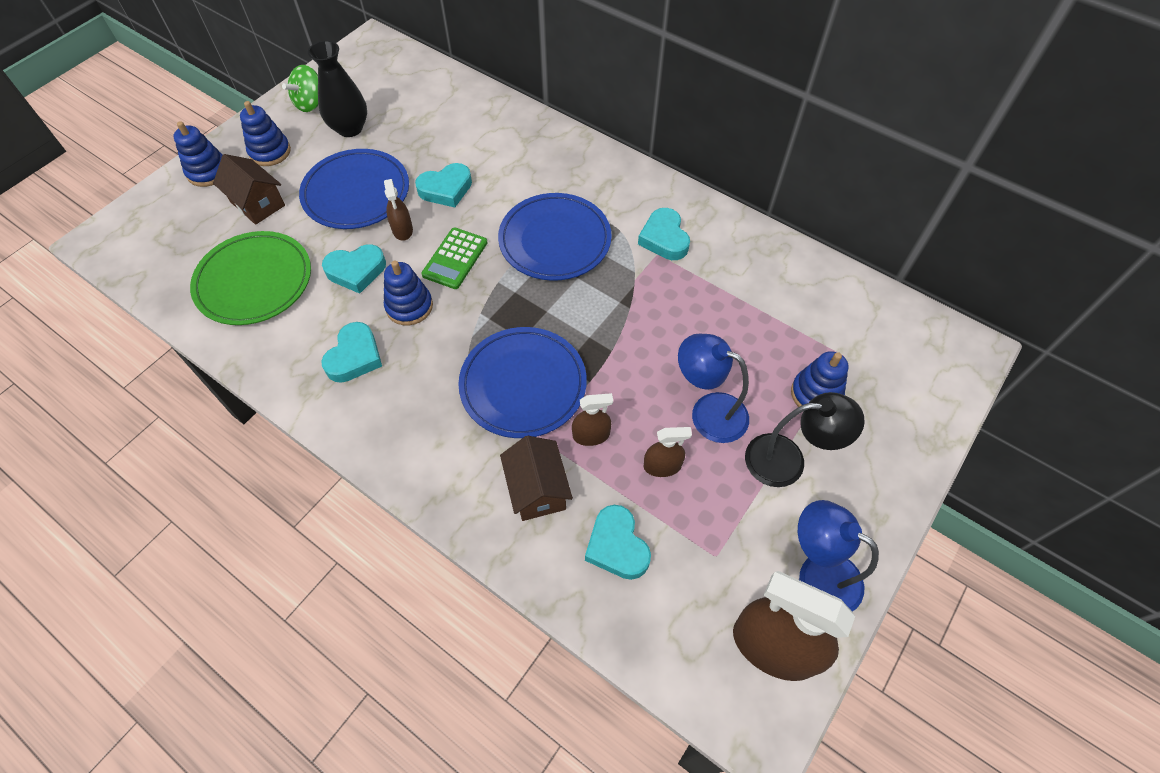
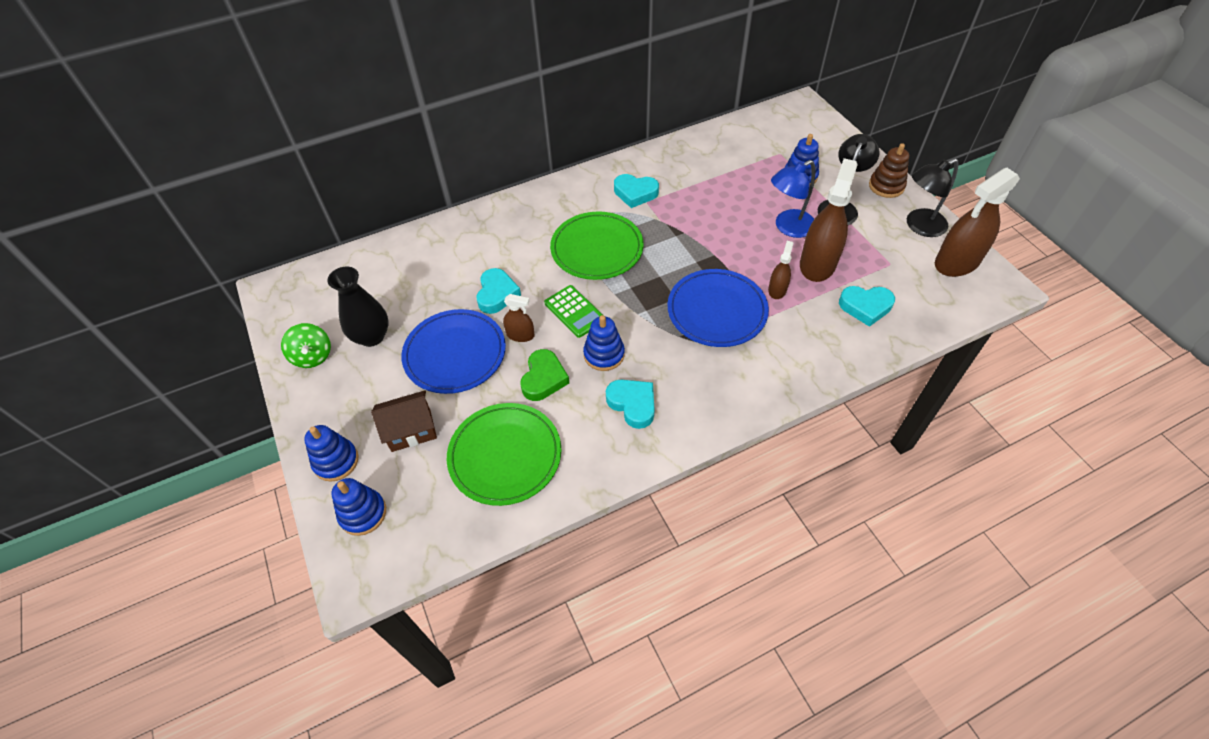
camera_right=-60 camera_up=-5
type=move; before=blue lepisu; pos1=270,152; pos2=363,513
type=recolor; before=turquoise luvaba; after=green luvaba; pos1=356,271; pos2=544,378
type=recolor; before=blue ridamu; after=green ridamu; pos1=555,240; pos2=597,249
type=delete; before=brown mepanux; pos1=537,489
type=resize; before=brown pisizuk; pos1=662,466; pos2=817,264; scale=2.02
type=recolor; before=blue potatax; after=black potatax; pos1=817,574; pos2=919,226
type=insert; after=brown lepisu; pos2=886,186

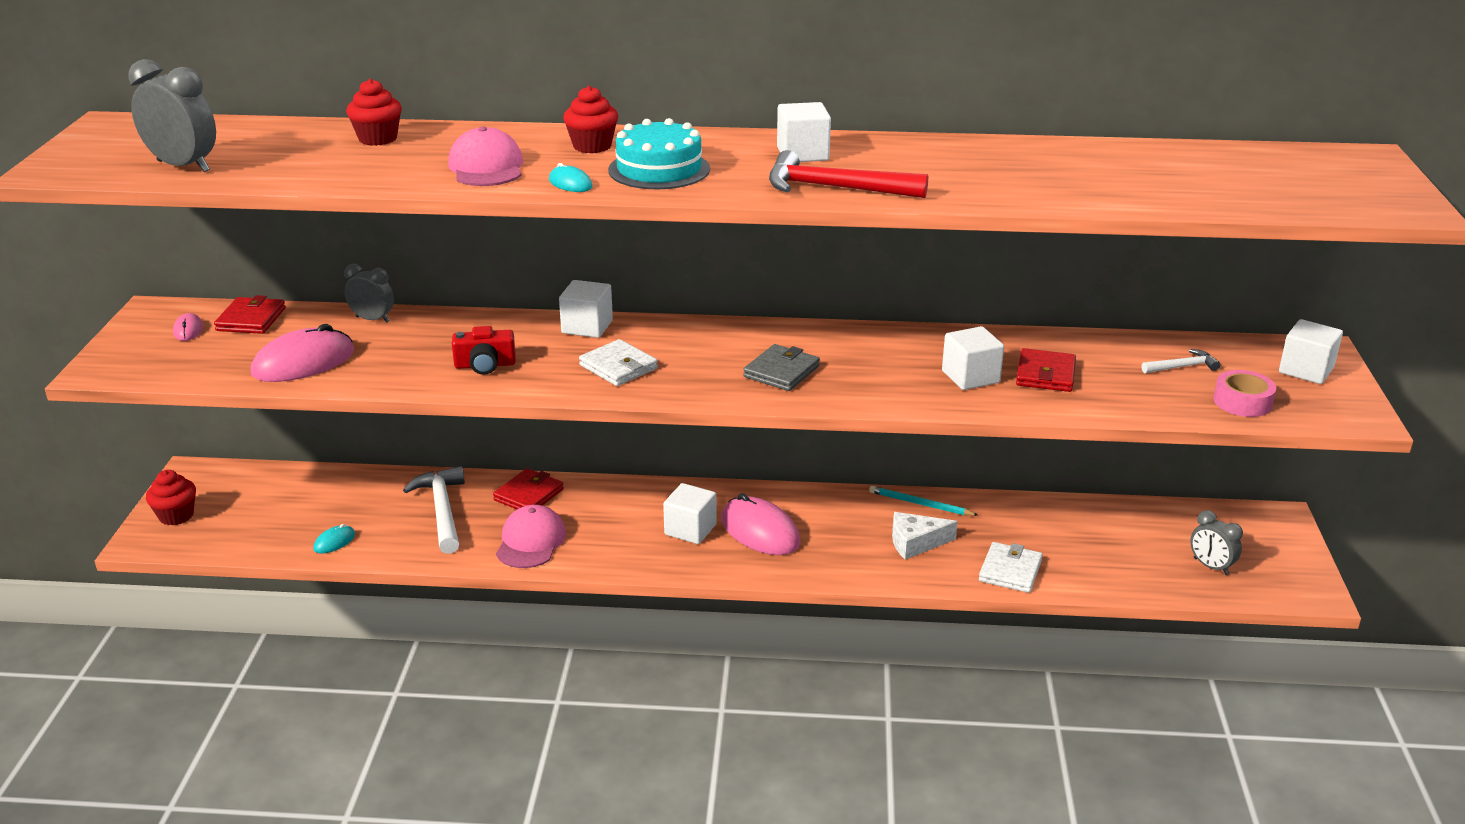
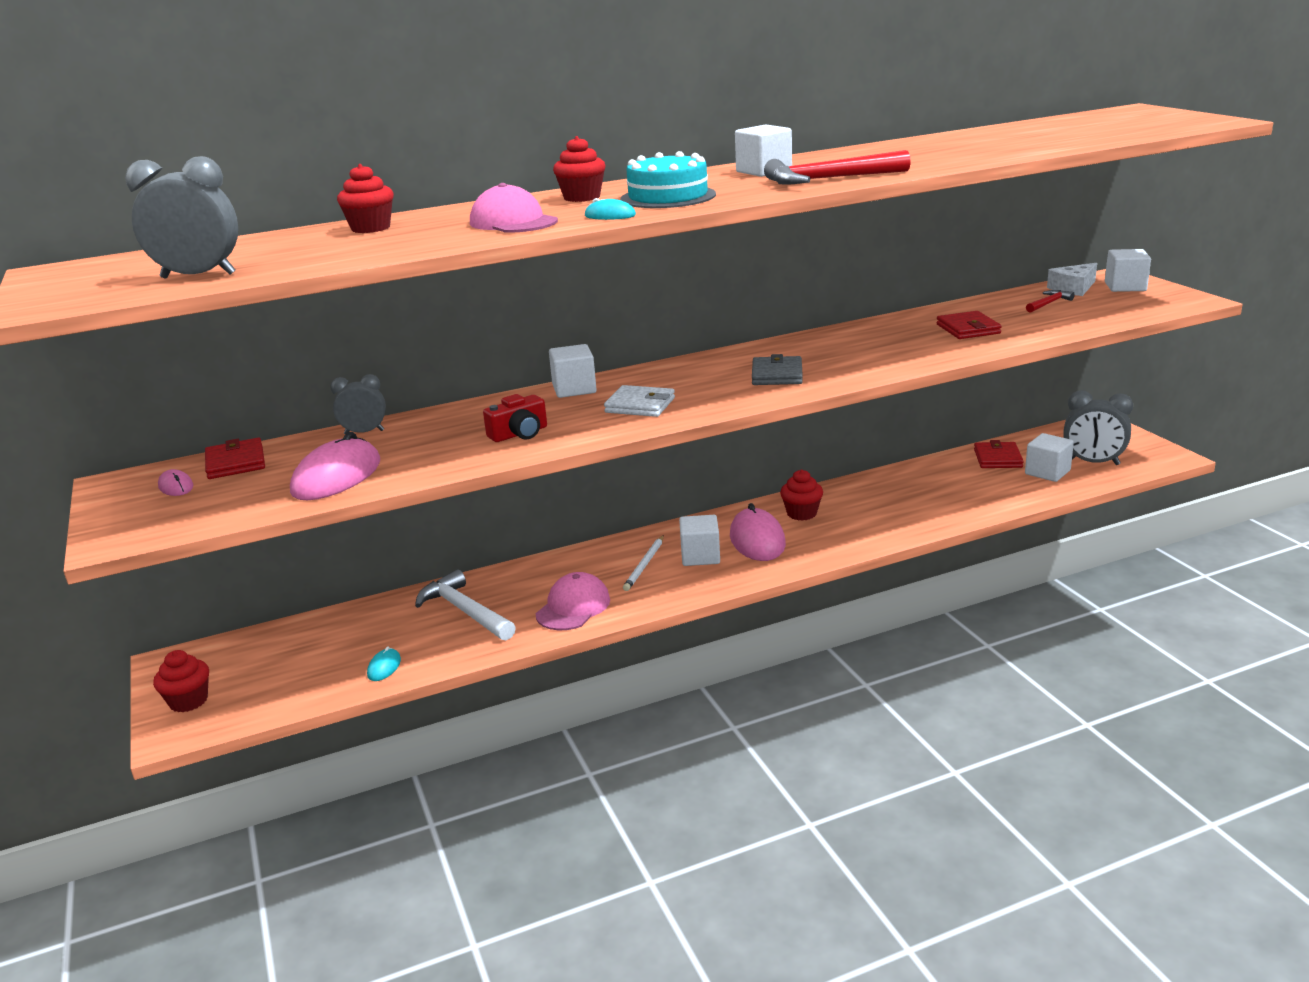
camera_right=-25 camera_up=-5
type=move; before=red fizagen; pos1=529,495; pos2=997,458
type=rotate; before=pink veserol; pos1=531,541; pos2=573,607; turn=45
type=rotate; before=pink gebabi; pos1=760,531; pos2=757,540; turn=60
type=delete; before=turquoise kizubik; pos1=920,504
type=move; before=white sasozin; pos1=915,543; pos2=1073,288
type=move; before=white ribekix; pos1=970,377; pos2=1047,472
type=delete; before=white fizagen; pos1=1010,571
type=recolor; before=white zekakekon; after=red zekakekon; pos1=1182,367; pos2=1048,303
type=resize; before=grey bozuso; pos1=1210,566; pos2=1093,462; scale=1.56
type=delete; before=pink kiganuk; pos1=1242,402
type=insert; after=white kizubik; pos2=644,565
type=insert; after=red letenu; pos2=801,513

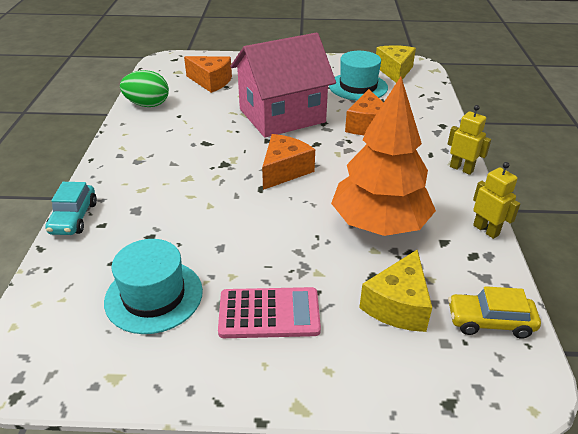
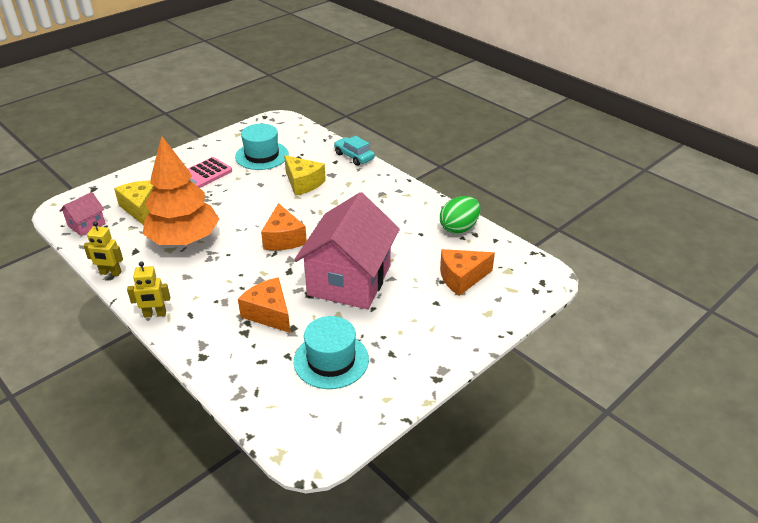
camera_right=135 camera_up=0
type=move; before=yellow sasozin; pos1=395,71; pos2=303,183
type=replace; before=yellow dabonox; after=pink mepanux; pos1=490,322; pos2=86,225

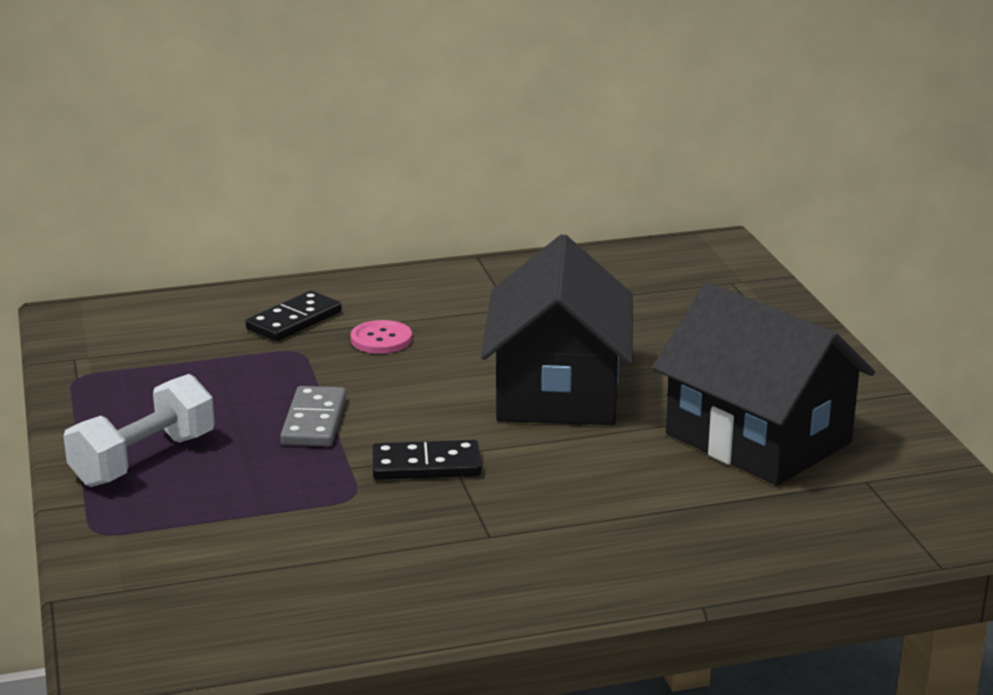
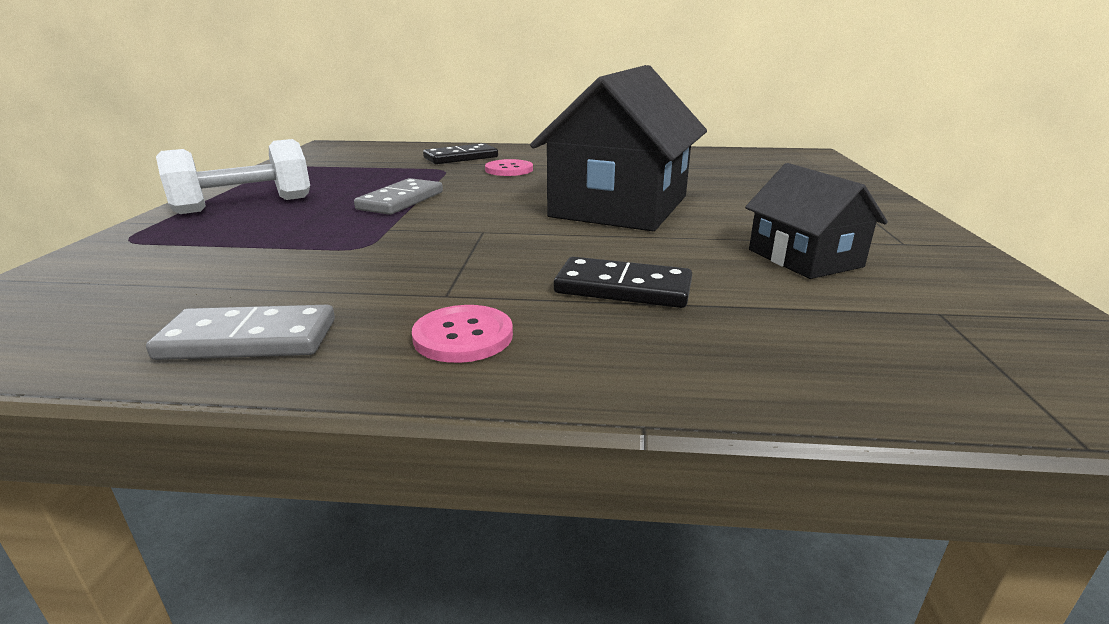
camera_right=20 camera_up=0
type=move; before=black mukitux; pos1=426,465; pos2=623,288
type=resize; before=black mepanux; pos1=758,438; pos2=804,258; scale=0.53
type=insert; after=grey mukitux; pos2=248,340
type=insert; after=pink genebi; pos2=463,336

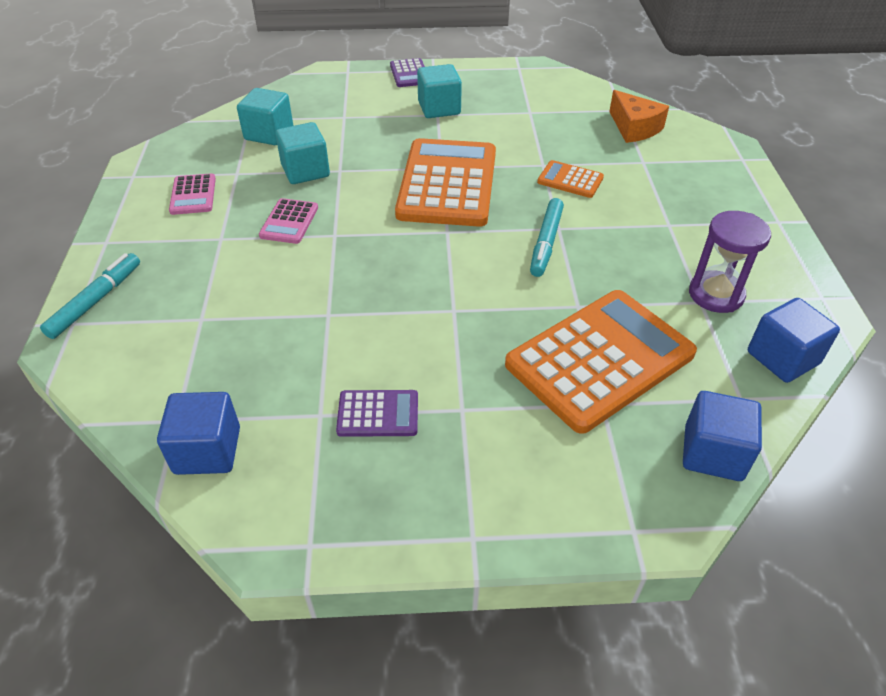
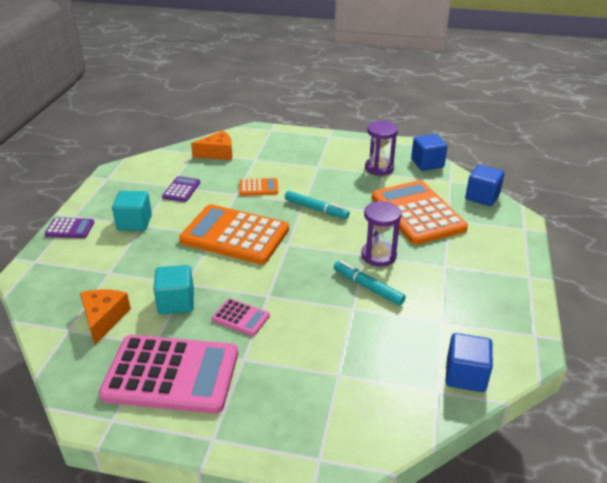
camera_right=-75 camera_up=-10
type=move; before=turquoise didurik; pos1=95,301; pos2=368,287
type=resize; before=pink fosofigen; pos1=193,195; pos2=171,374; scale=2.22
type=replace; before=turquoise ribekix; after=orange sasozin; pos1=269,134; pos2=104,319
type=move; before=purple fosofigen; pos1=378,414; pos2=181,190
type=rotate; before=orange fosofigen; pos1=570,180; pos2=258,187; turn=-135
type=insert; after=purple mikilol; pos2=378,255

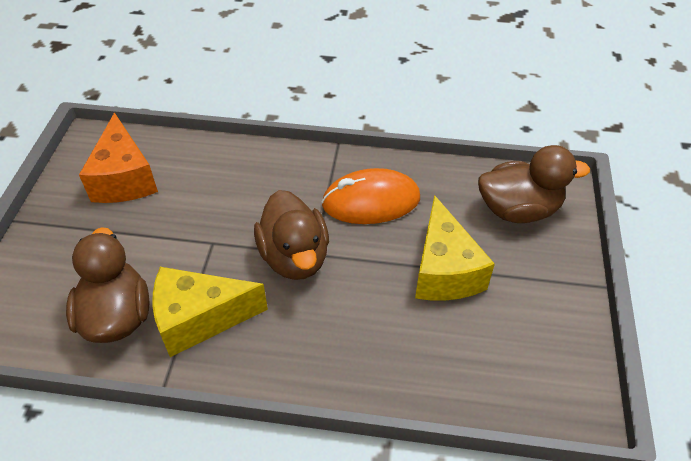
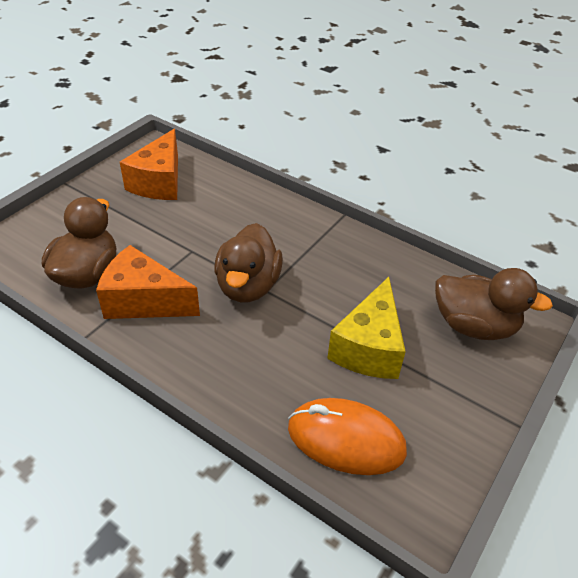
camera_right=25 camera_up=-5
type=recolor; before=yellow sasozin; after=orange sasozin; pos1=199,319; pos2=144,301
type=move; before=orange gebabi; pos1=371,201; pos2=346,439

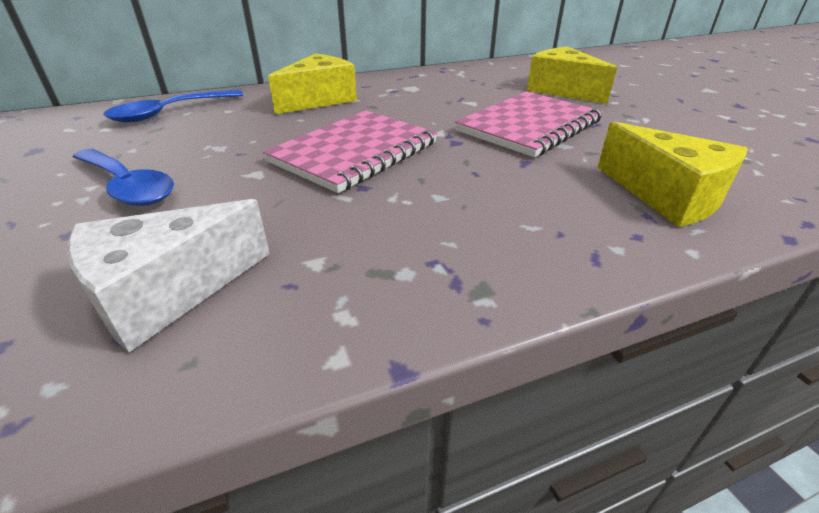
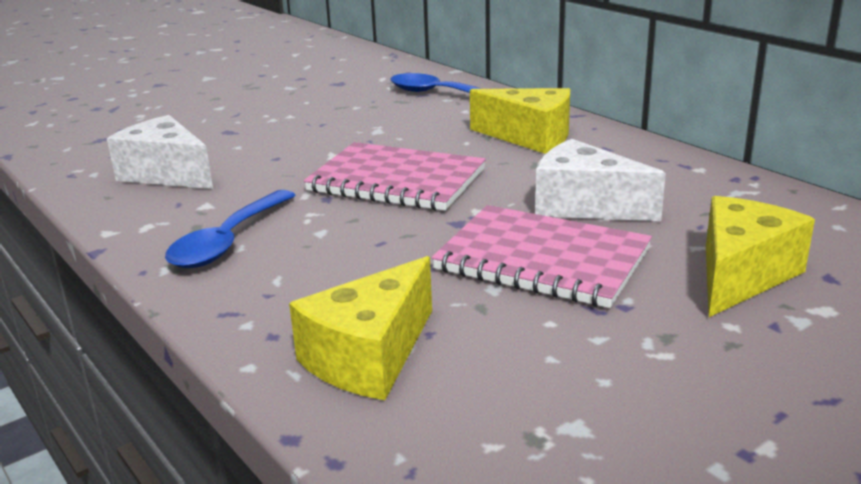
camera_right=75 camera_up=-10
type=move; before=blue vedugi; pos1=127,186; pos2=228,241
type=insert; after=white sasozin; pos2=584,205

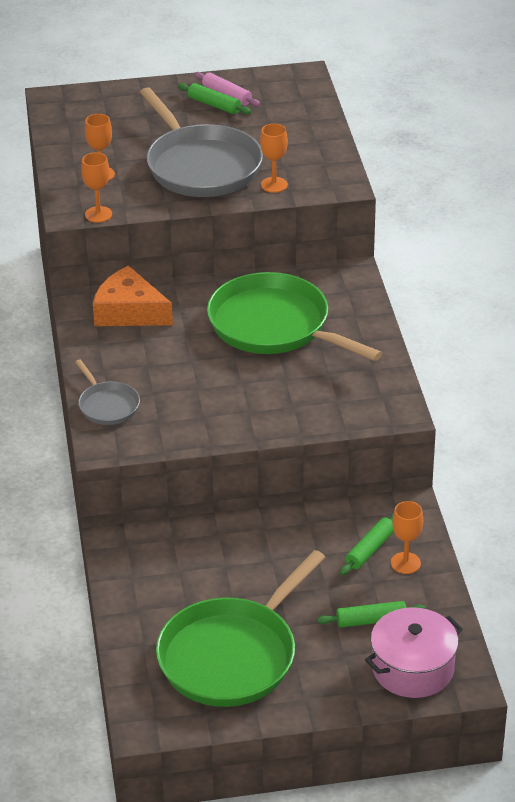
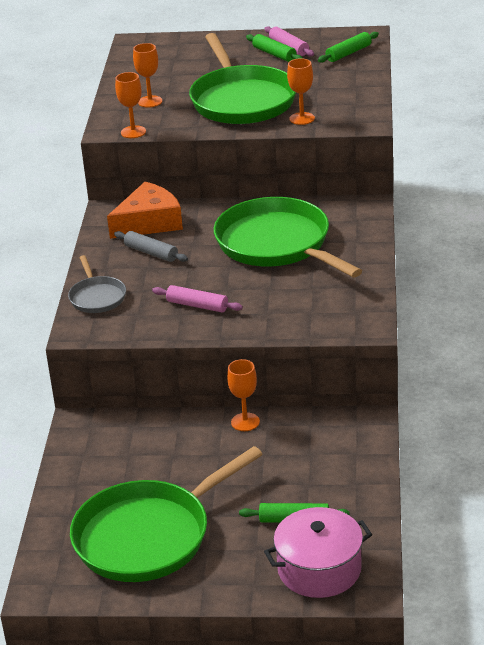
camera_right=15 camera_up=-5
type=rotate; before=orange sasozin; pos1=129,311; pos2=149,222; turn=105
type=recolor; before=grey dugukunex; after=green dugukunex; pos1=201,166; pos2=242,100
type=move; before=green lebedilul; pos1=370,549; pos2=348,53
type=move; before=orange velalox; pos1=405,563; pos2=245,422
type=insert; after=grey lebedilul; pos2=151,253
type=insert; after=pink lebedilul; pos2=197,305

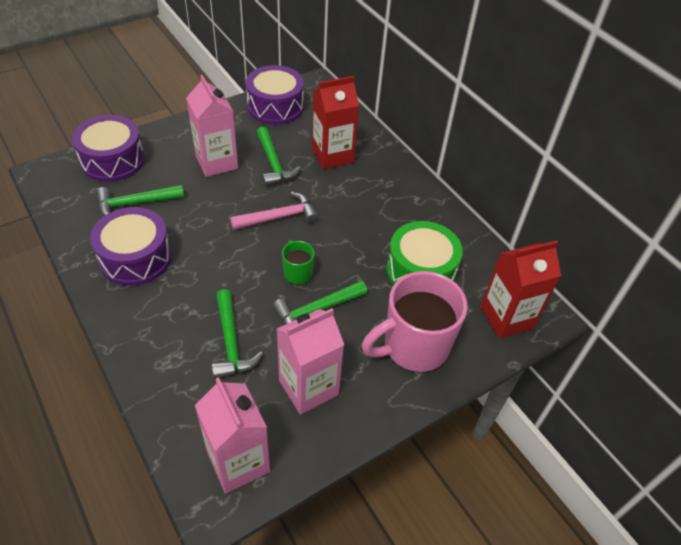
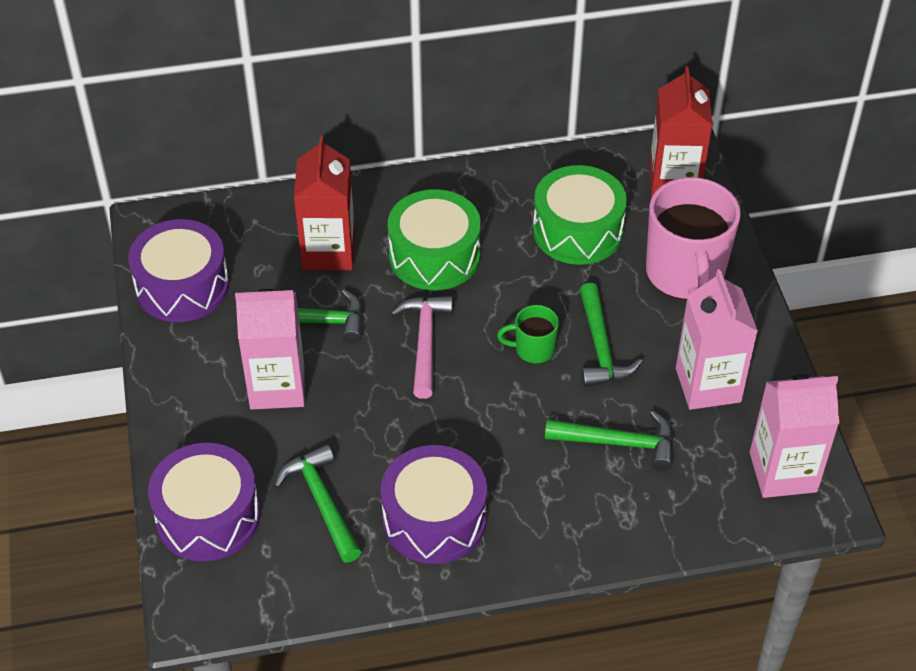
camera_right=-65 camera_up=0
type=rotate; before=green zekakekon; pos1=135,203; pos2=322,502; turn=150
type=insert; after=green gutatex; pos2=434,255

